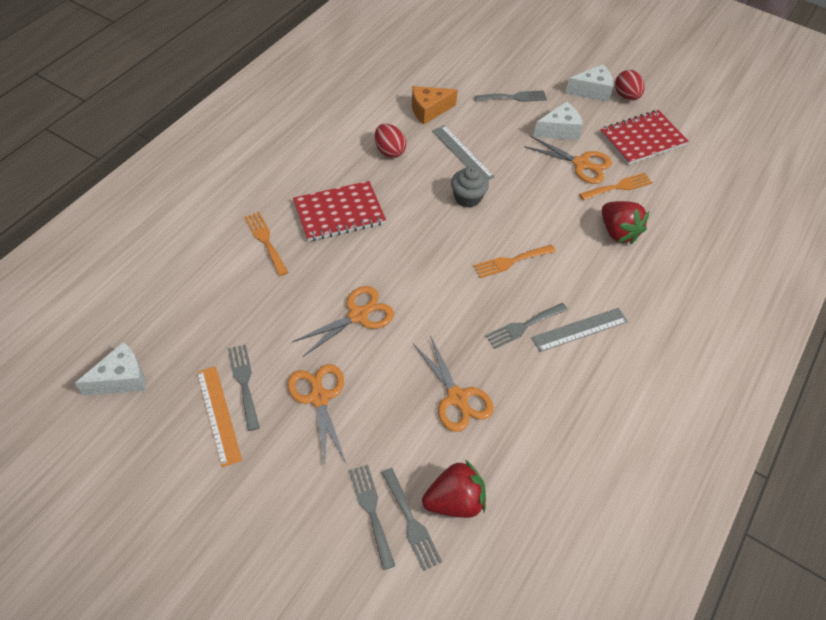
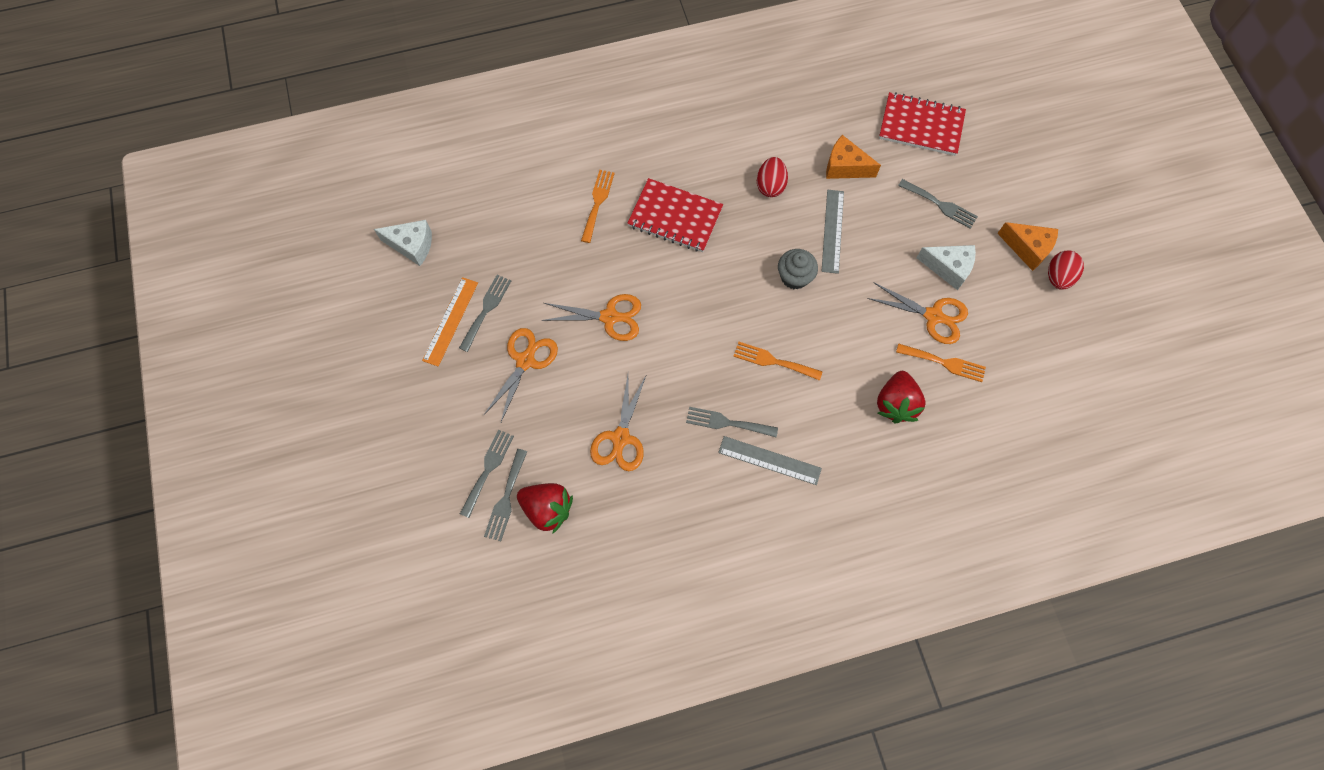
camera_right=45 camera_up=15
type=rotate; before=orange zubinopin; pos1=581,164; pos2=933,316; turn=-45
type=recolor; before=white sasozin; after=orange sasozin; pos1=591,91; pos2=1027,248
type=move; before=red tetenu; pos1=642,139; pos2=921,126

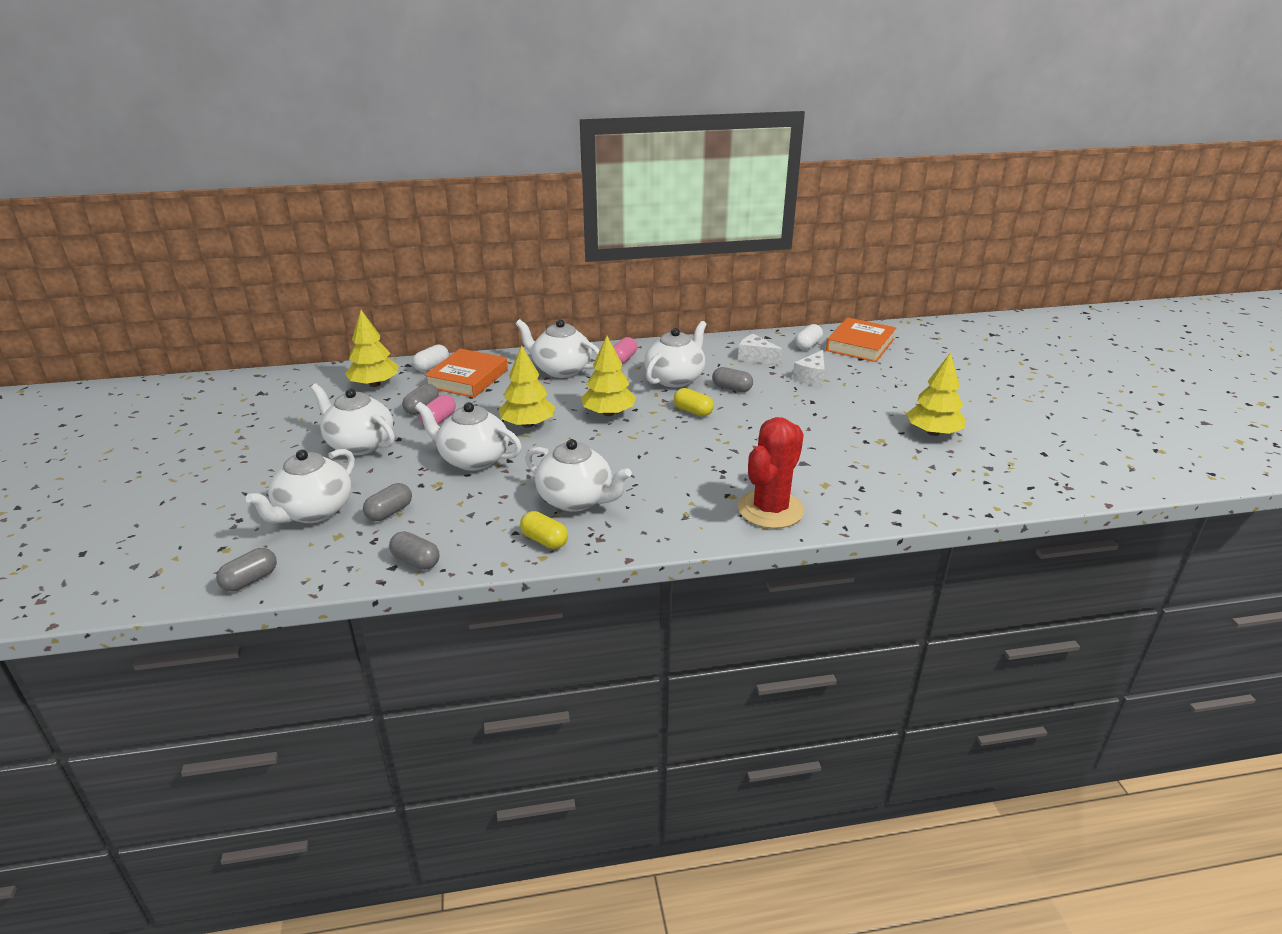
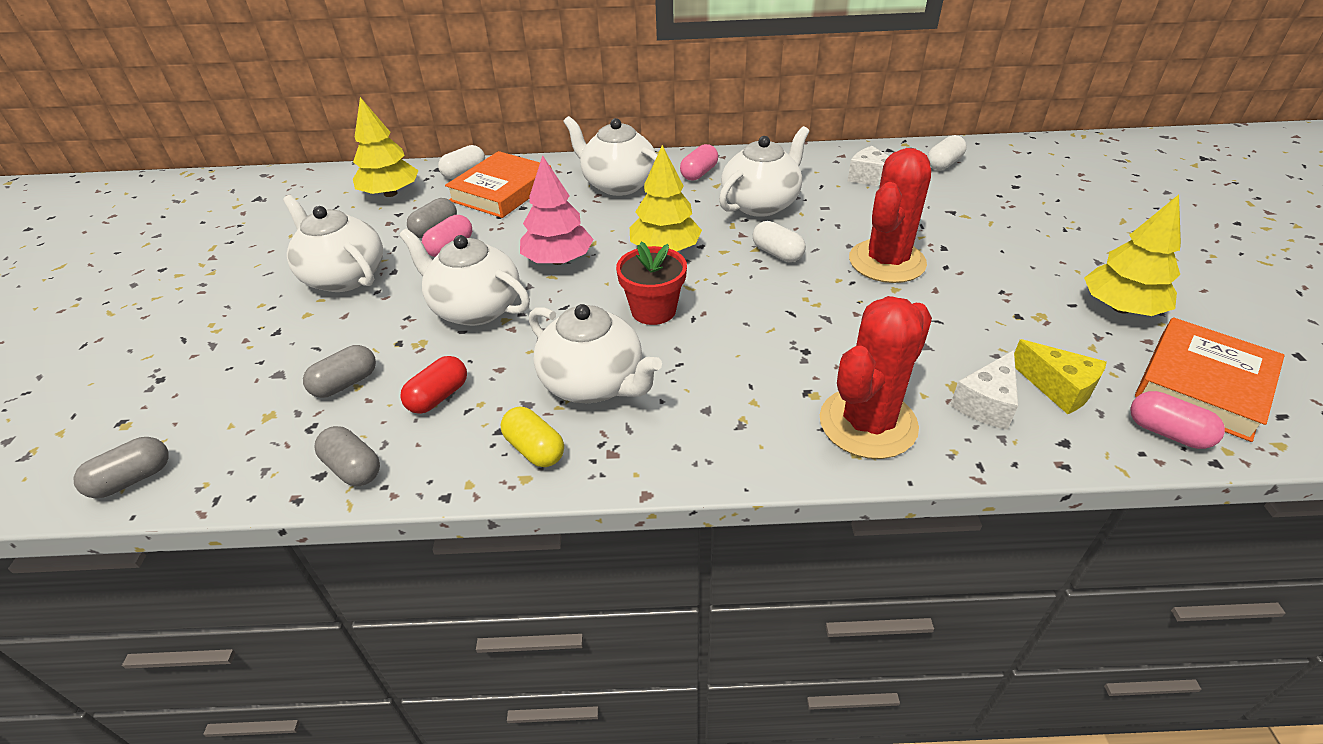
camera_right=10 camera_up=10
type=delete; before=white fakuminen; pos1=314,511
type=recolor; before=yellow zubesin; after=pink zubesin; pos1=528,424; pos2=558,260
type=recolor; before=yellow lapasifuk; after=white lapasifuk; pos1=693,411; pos2=777,253
type=delete; before=grey lapasifuk; pos1=731,388
type=move; before=white sasozin; pos1=811,377; pos2=986,403
type=move; before=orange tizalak; pos1=860,345; pos2=1203,385
type=insert; after=red lapasifuk; pos2=438,397
type=insert; after=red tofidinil; pos2=653,310
type=insert; after=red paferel; pos2=887,261
type=insert; after=yellow sasozin; pos2=1058,388
type=insert; after=pink lapasifuk; pos2=1167,433

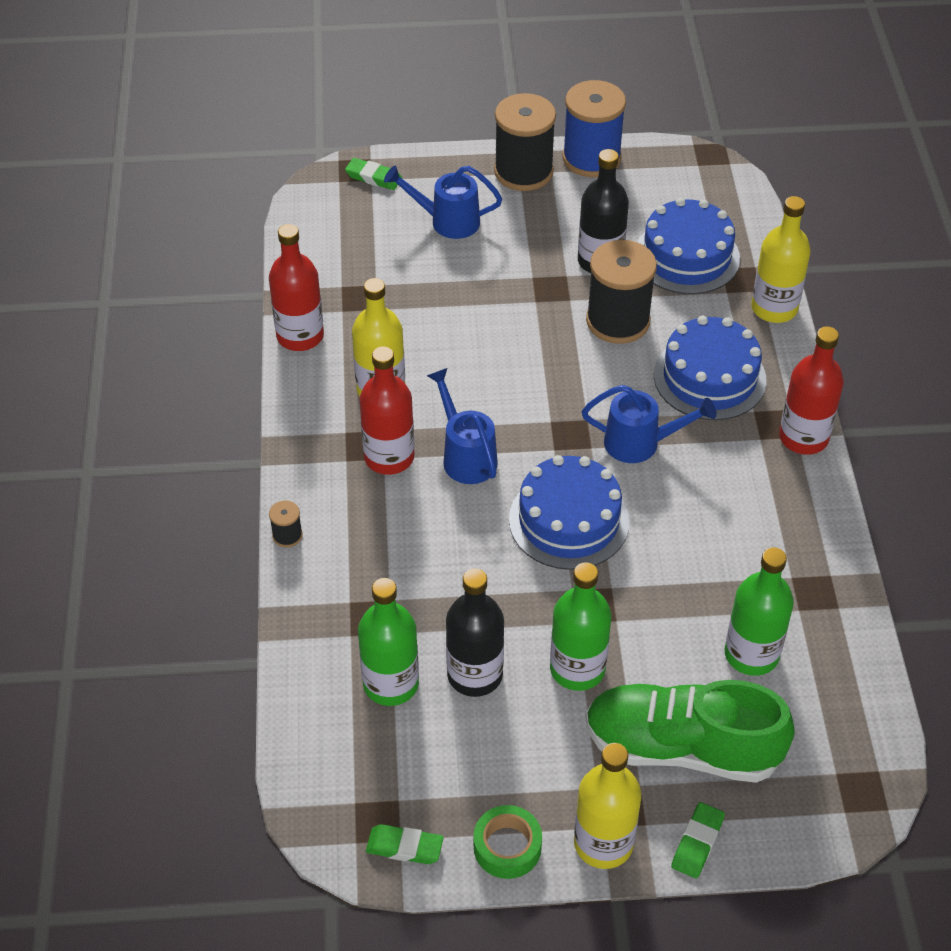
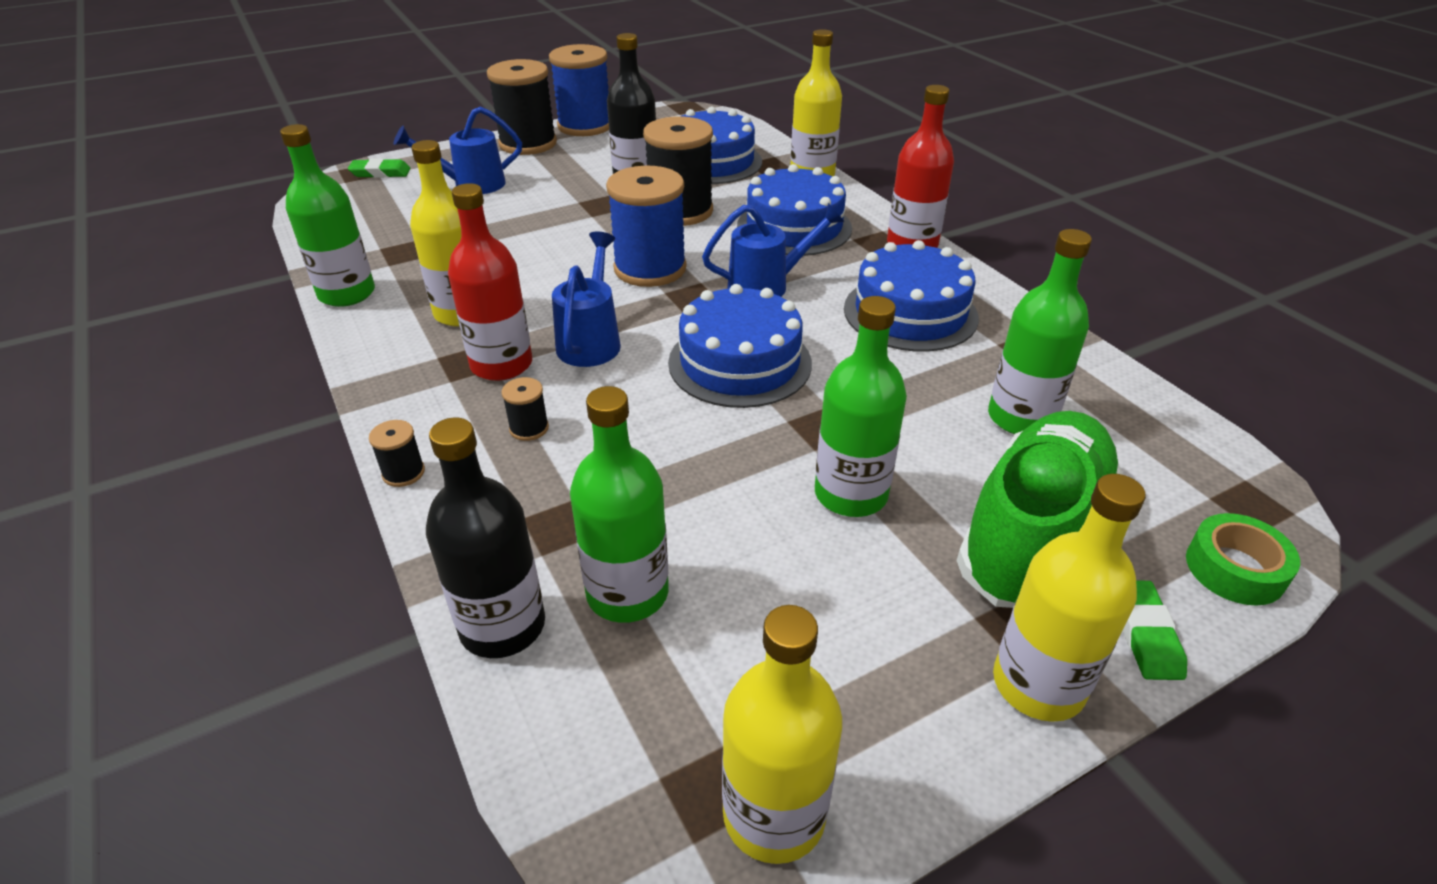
camera_right=-25 camera_up=-10
type=recolor; before=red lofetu; after=green lofetu; pos1=300,336; pos2=347,294
type=replace; before=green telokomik; after=yellow lofetu; pos1=404,847; pos2=774,814
type=rotate; before=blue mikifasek; pos1=466,456; pos2=591,341; turn=60
type=move; before=black lofetu; pos1=475,675; pos2=502,626
type=move; before=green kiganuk; pos1=507,847; pos2=1234,569
type=rotate; before=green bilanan; pos1=682,748; pos2=1032,533; turn=135
type=insert; after=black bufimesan; pos2=529,428
type=insert; after=blue bufimesan; pos2=650,268
type=insert; after=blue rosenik; pos2=910,313

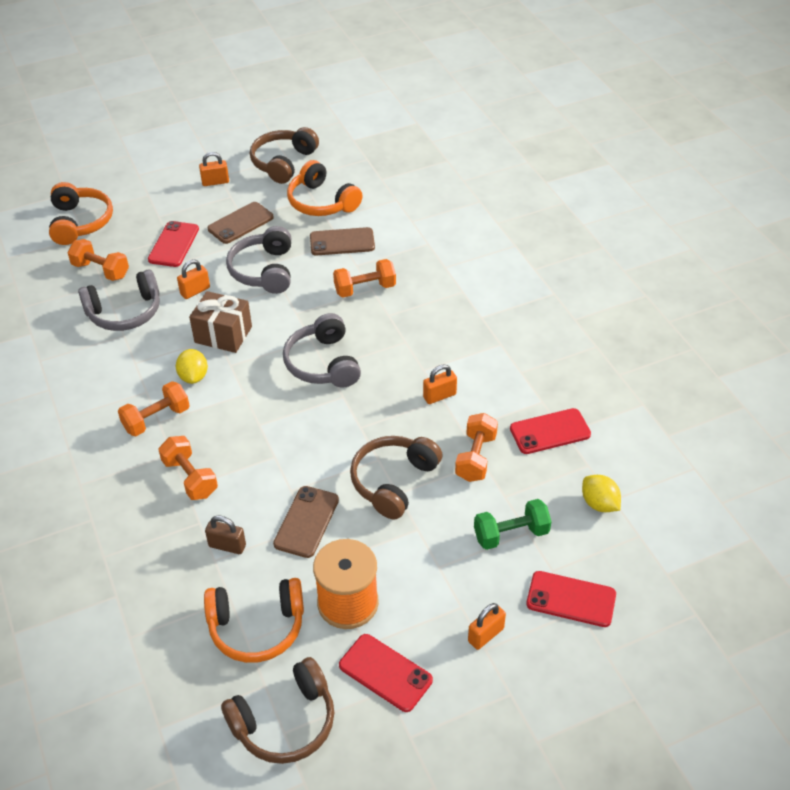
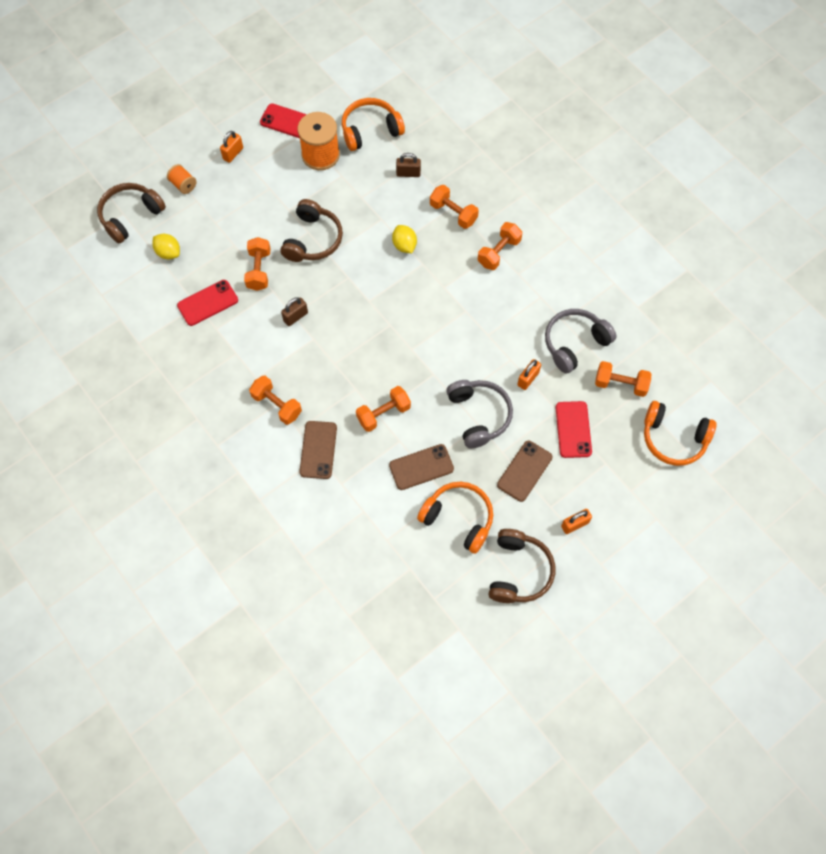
camera_right=165 camera_up=20
type=rotate; before=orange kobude; pos1=80,222; pos2=673,438; turn=-45
type=move; before=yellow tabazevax; pos1=193,376; pos2=404,245
type=delete; before=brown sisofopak; pos1=223,334
type=move; before=brown kobude; pos1=285,721; pos2=131,216
type=move; before=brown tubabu; pos1=306,522; pos2=318,450
type=delete; before=grey kobude; pos1=323,363
type=recolor; before=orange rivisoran; after=brown rivisoran; pos1=439,396; pos2=295,317
type=delete; before=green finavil; pos1=511,534
type=replace; before=red tubabu; after=orange bufimesan; pos1=571,599; pos2=183,185
type=insert; after=orange finavil; pos2=277,405

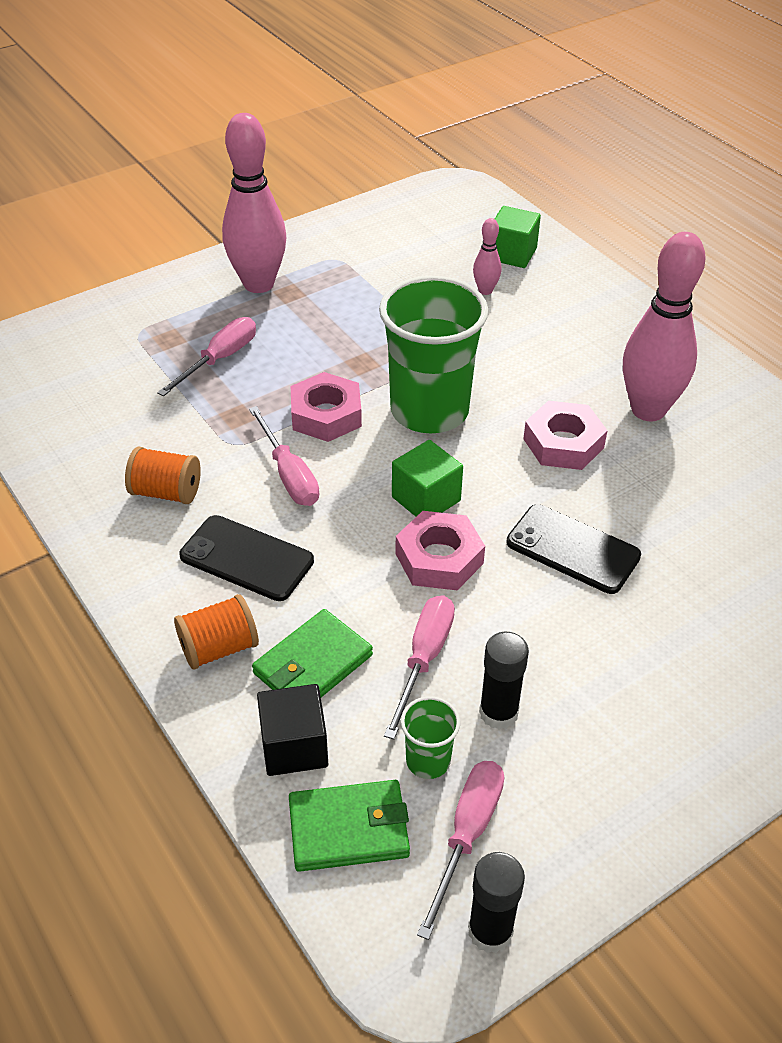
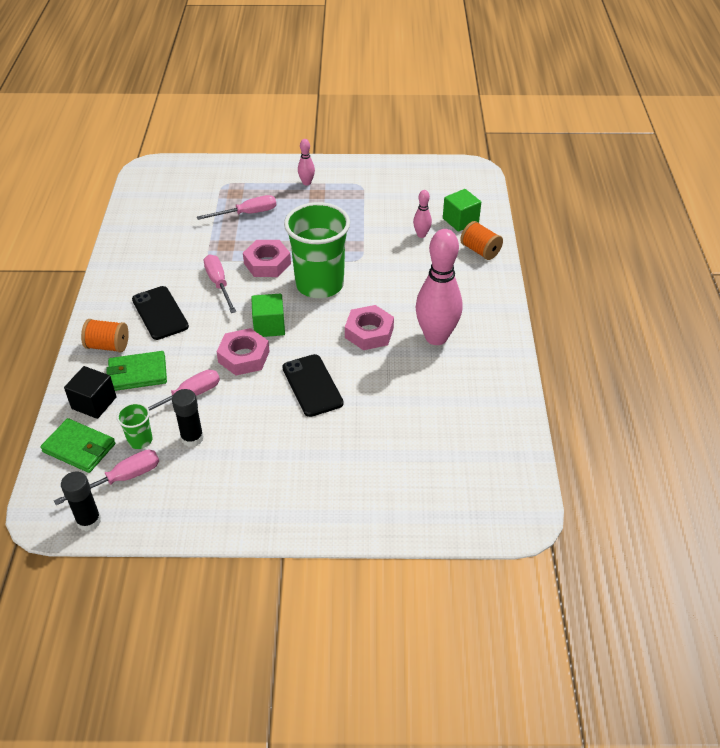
camera_right=35 camera_up=0
type=move; before=orange bufimesan; pos1=166,492; pos2=480,251
type=resize; before=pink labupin; pos1=258,284; pos2=306,183; scale=0.45
type=rotate; before=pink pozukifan; pos1=289,474; pos2=219,284; turn=150

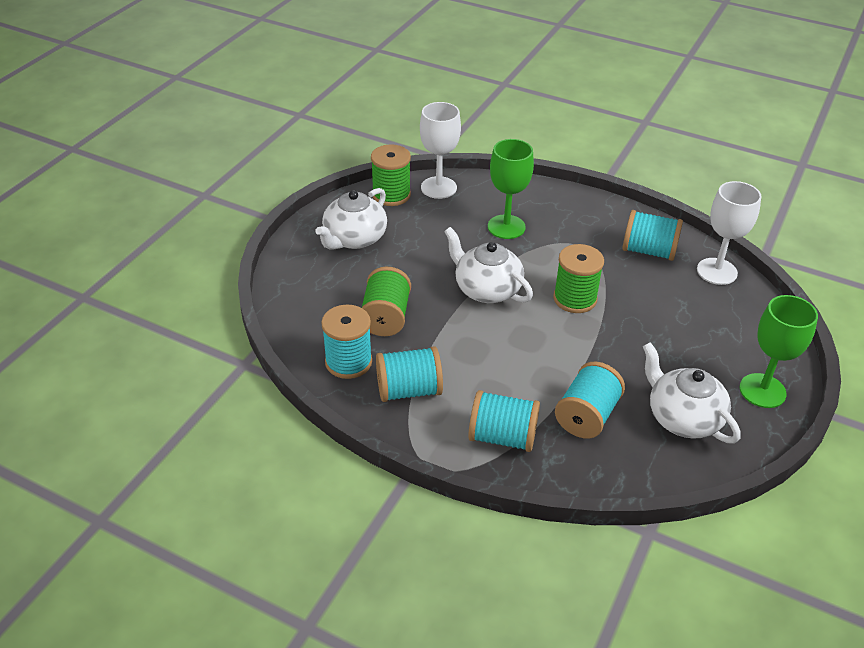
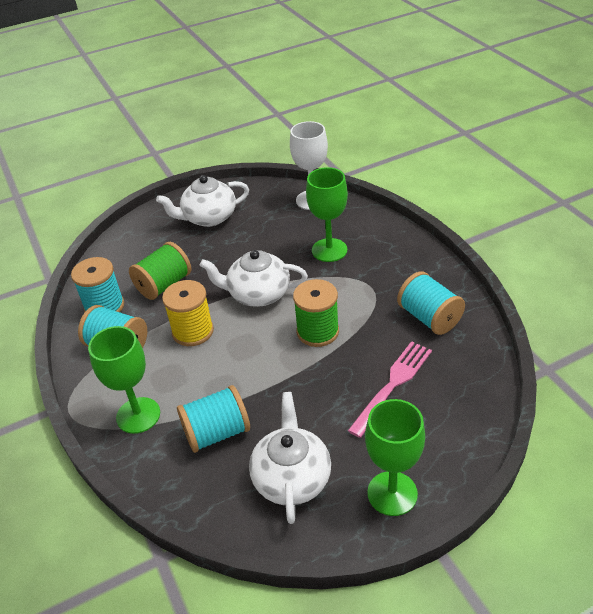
camera_right=40 camera_up=0
type=delete; before=green bufimesan; pos1=391,195
type=rotate; before=white fakuminen; pos1=486,289; pos2=258,294; turn=-75
type=replace; before=turquoise bufimesan; after=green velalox; pos1=502,437; pos2=138,415
type=delete; before=white velalox; pos1=717,271
type=insert; after=yellow bufimesan; pos2=193,331
type=insert; after=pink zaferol; pos2=392,385

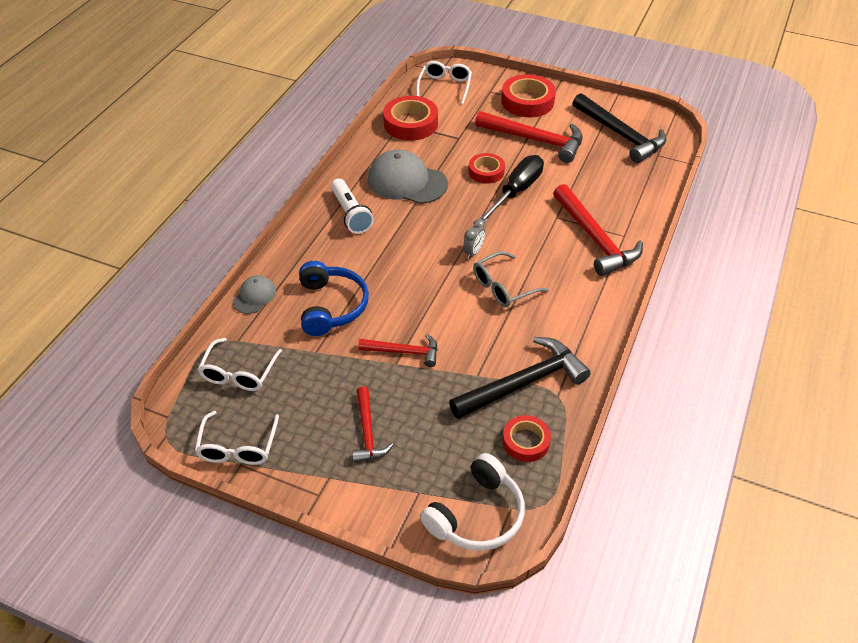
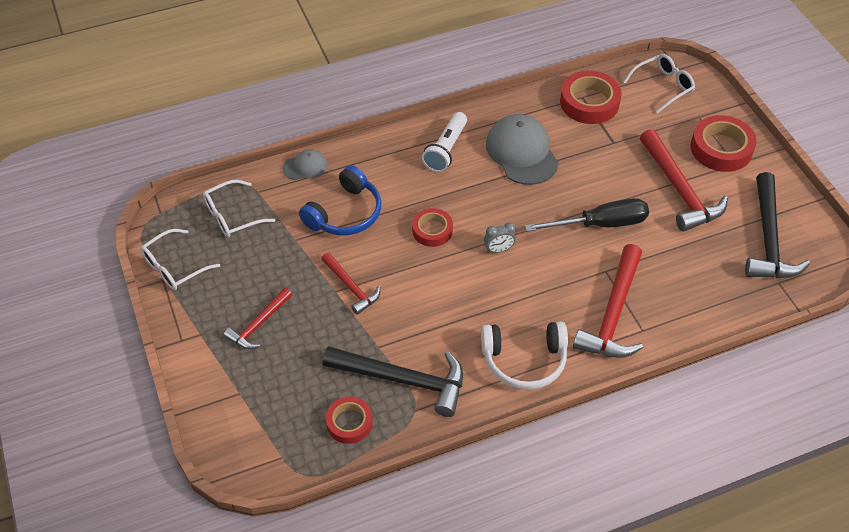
camera_right=45 camera_up=5
type=move; before=white kobude; pos1=477,515; pos2=524,360
type=move; before=red kiganuk; pos1=486,172; pos2=432,230
type=delete; before=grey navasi; pos1=503,287

